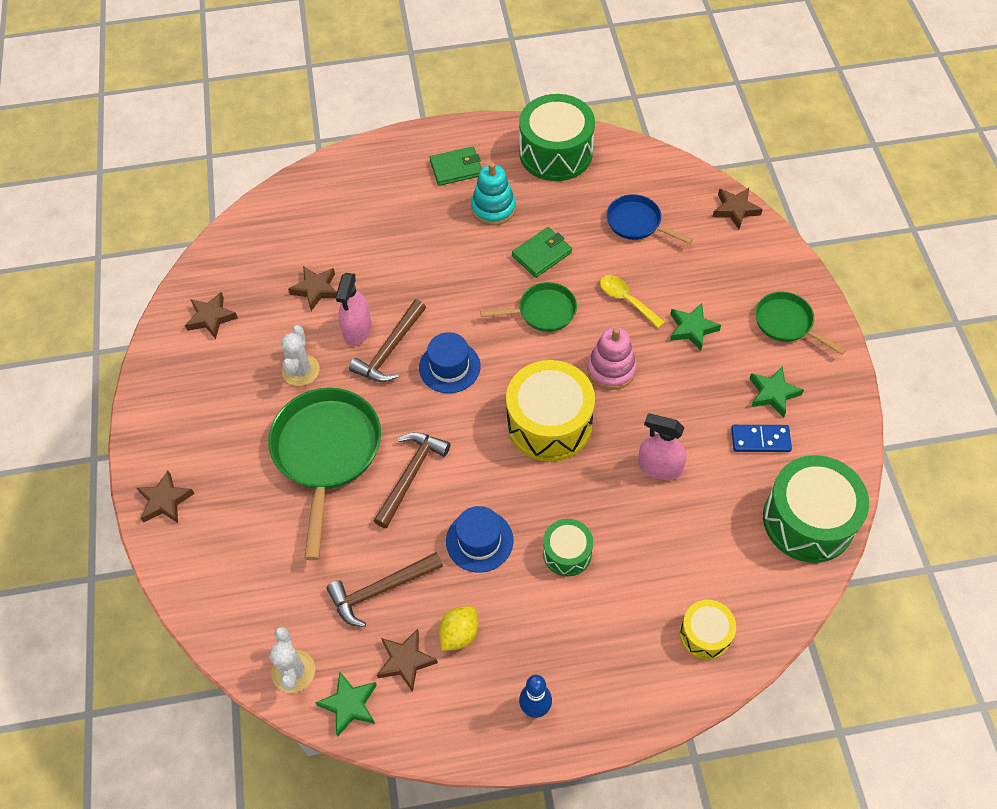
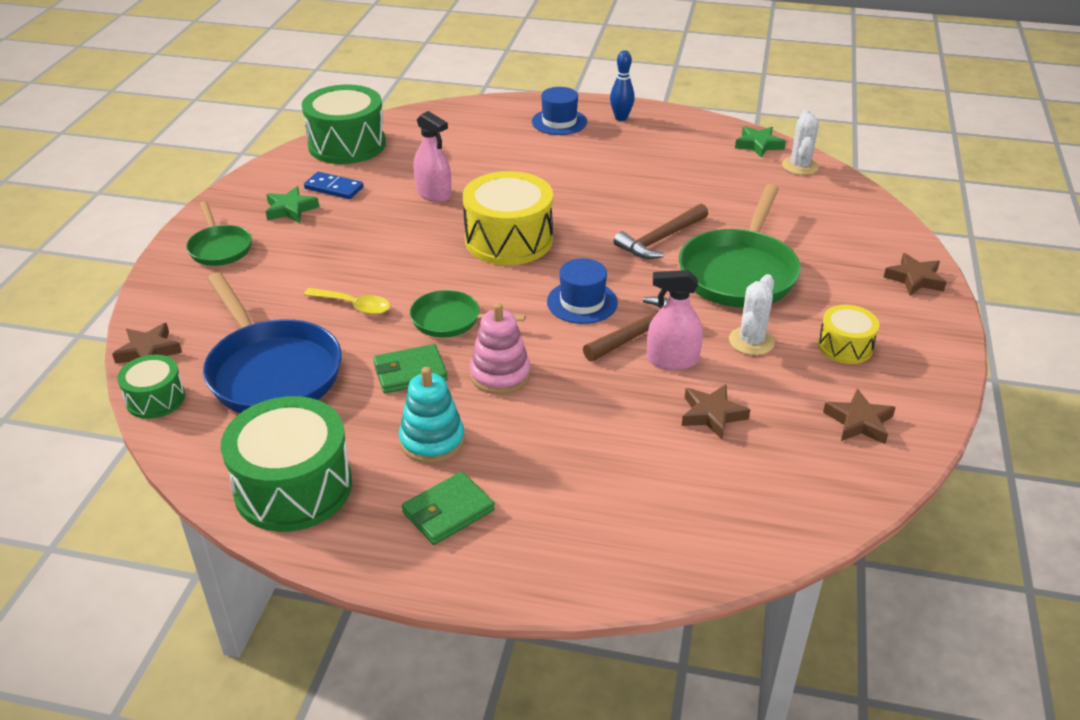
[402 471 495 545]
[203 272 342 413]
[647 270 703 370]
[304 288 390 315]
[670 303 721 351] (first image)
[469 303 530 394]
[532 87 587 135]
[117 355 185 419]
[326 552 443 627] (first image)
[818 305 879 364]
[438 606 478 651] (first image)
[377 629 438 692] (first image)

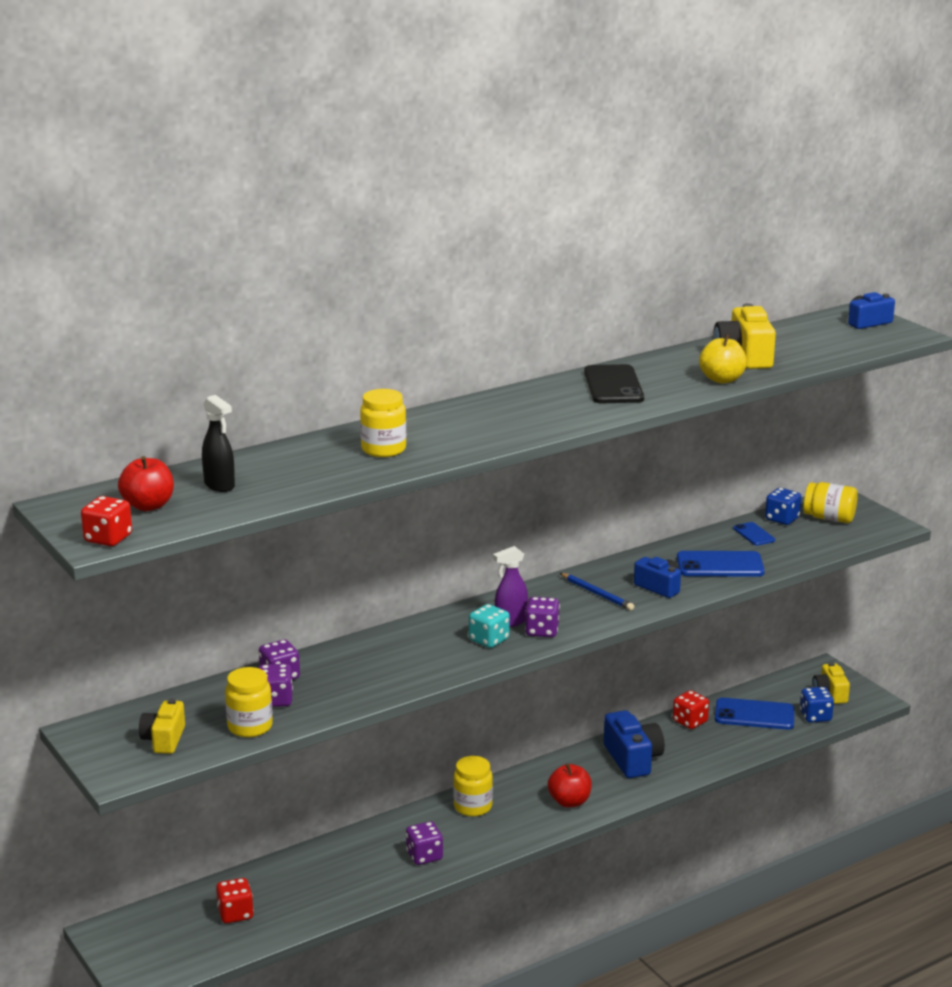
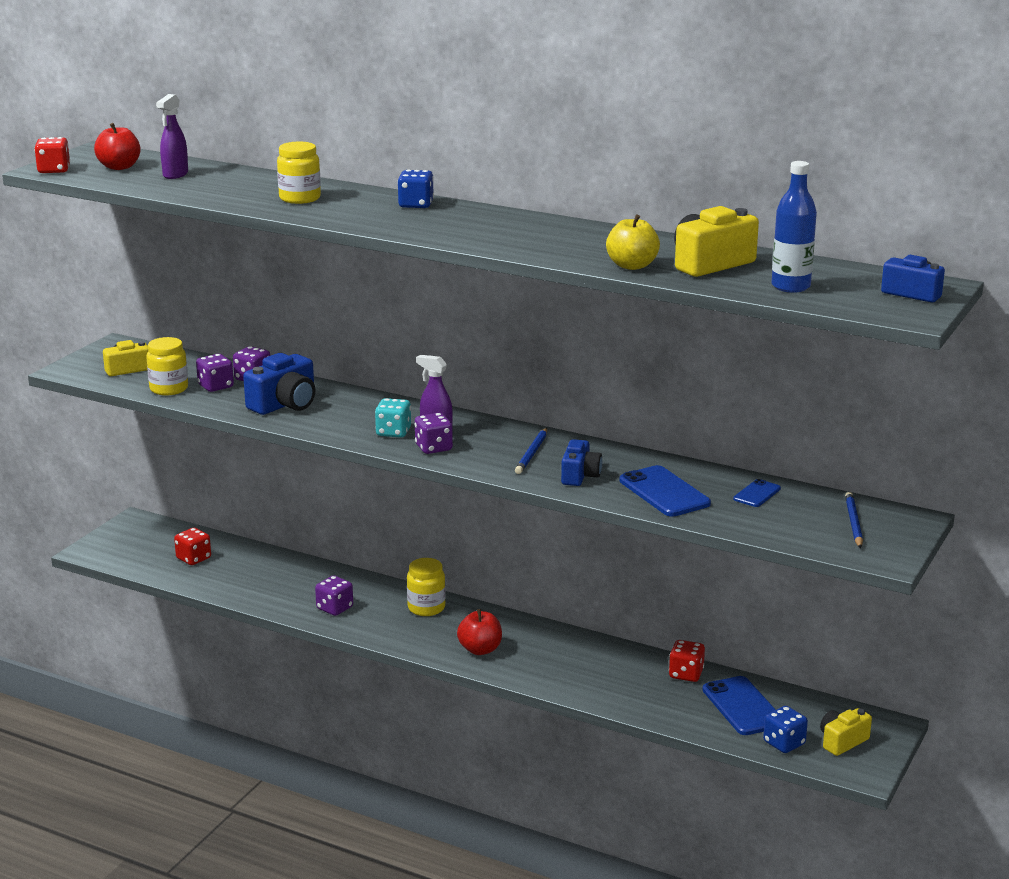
[584 364 644 403] (first image)
[156 94 188 179]
[845 492 863 548]
[397 170 434 208]
[243 353 315 415]
[771 161 817 293]

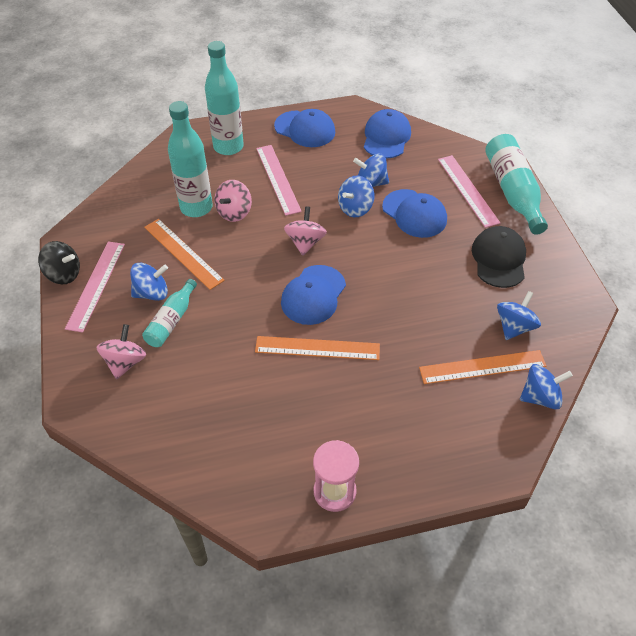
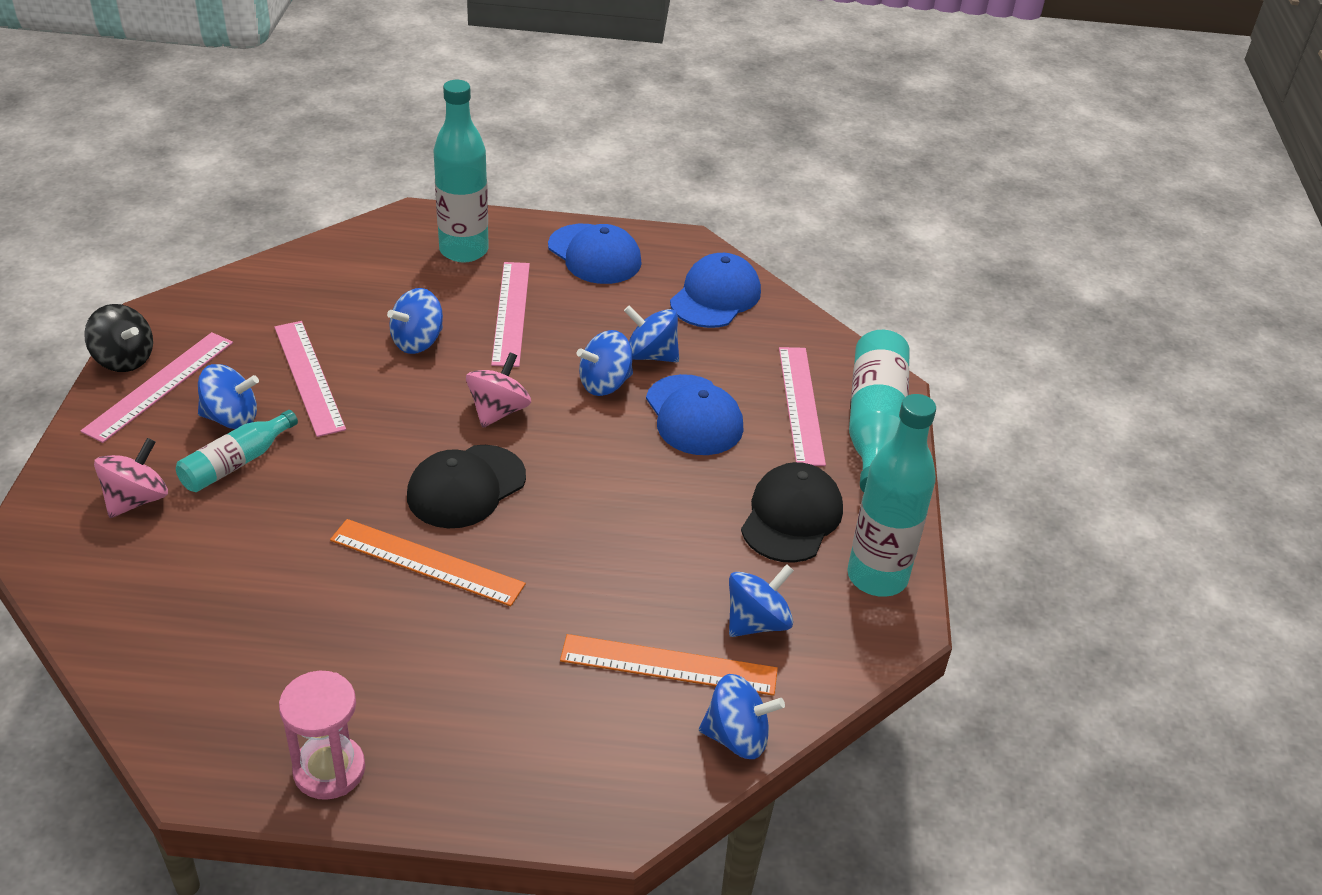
[847 394 936 597]
[387 288 443 354]
[275 321 346 437]
[407 445 526 528]

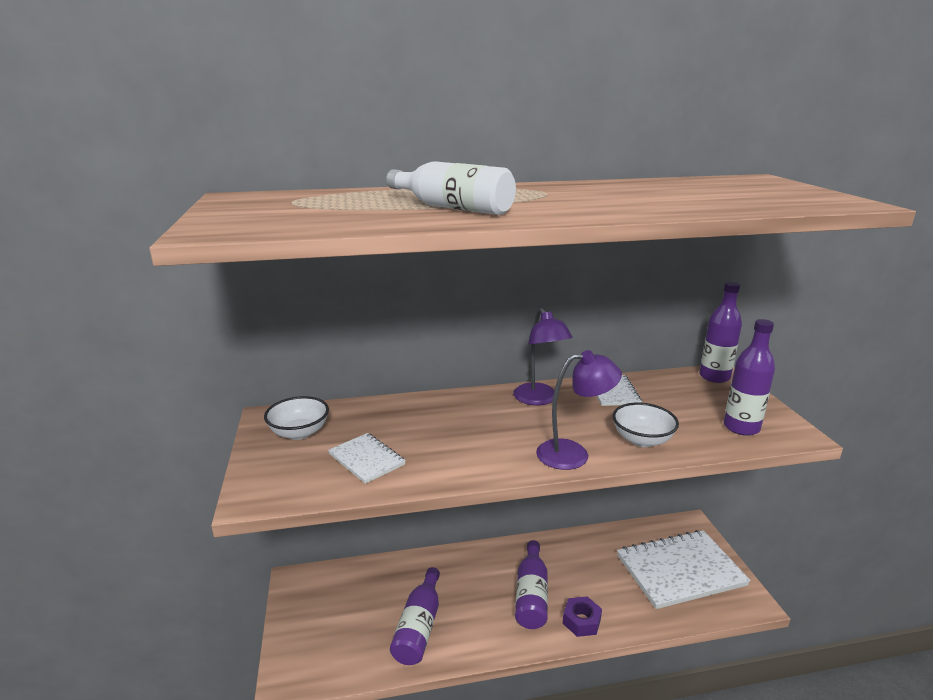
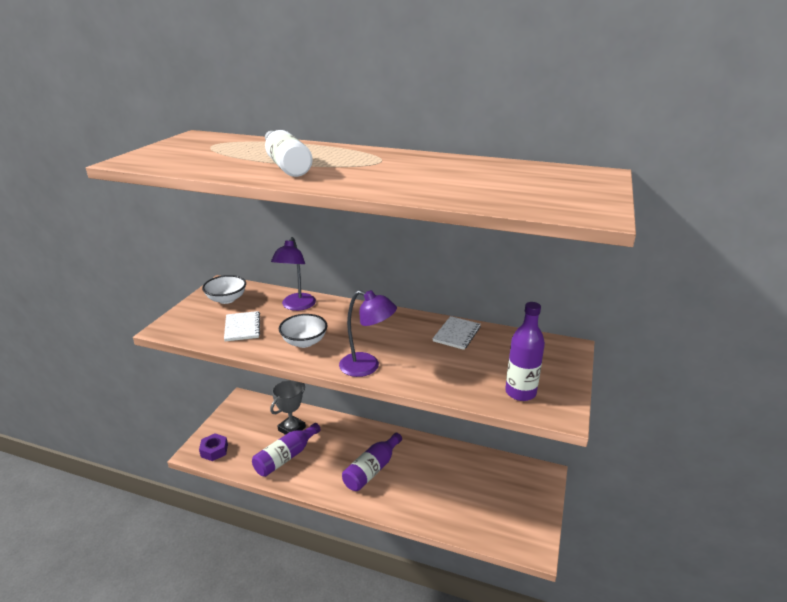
[699 282 742 383] (first image)
[271 237 316 311]
[279 314 327 348]
[617 530 751 609] (first image)
[199 433 228 461]
[270 380 306 435]

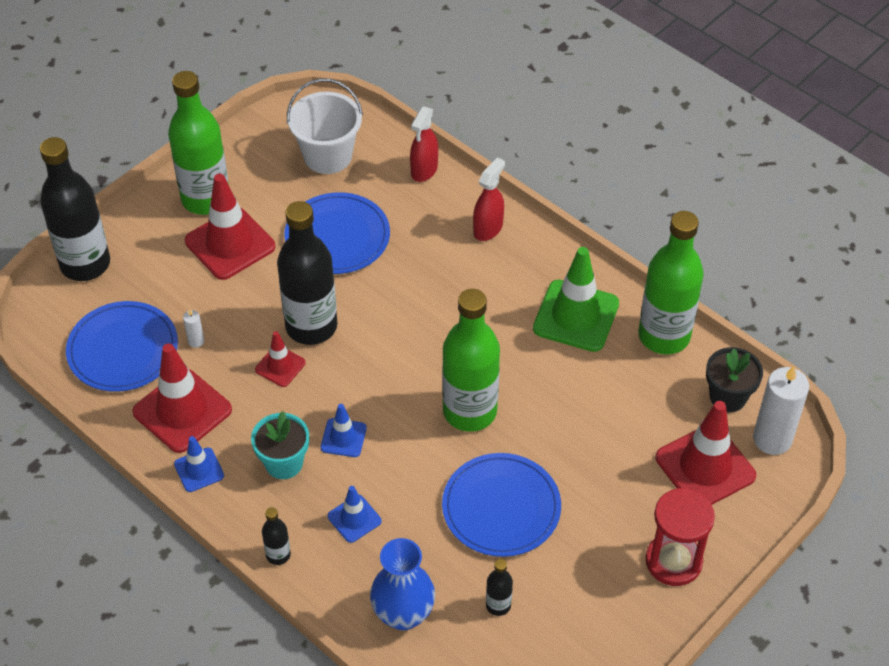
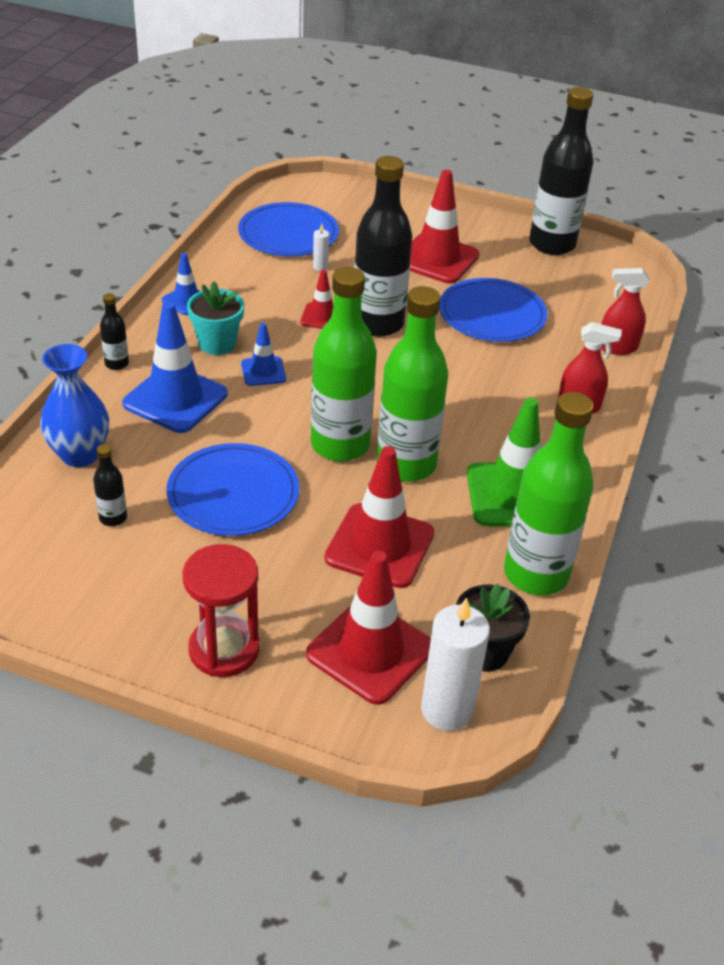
[377 286 448 482]
[287 78 363 174] (first image)
[529 87 593 255]
[325 446 434 588]
[122 302 227 433]

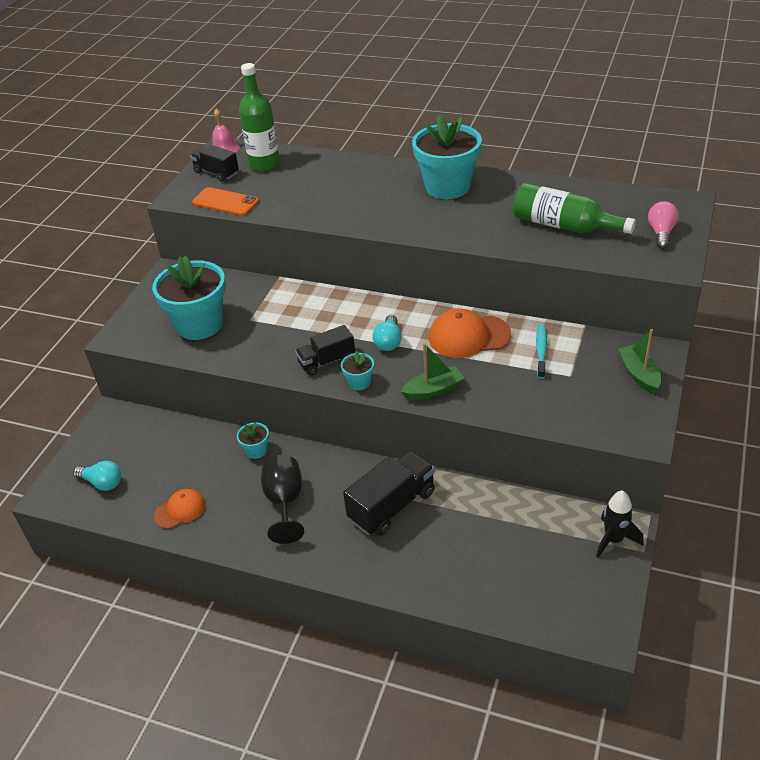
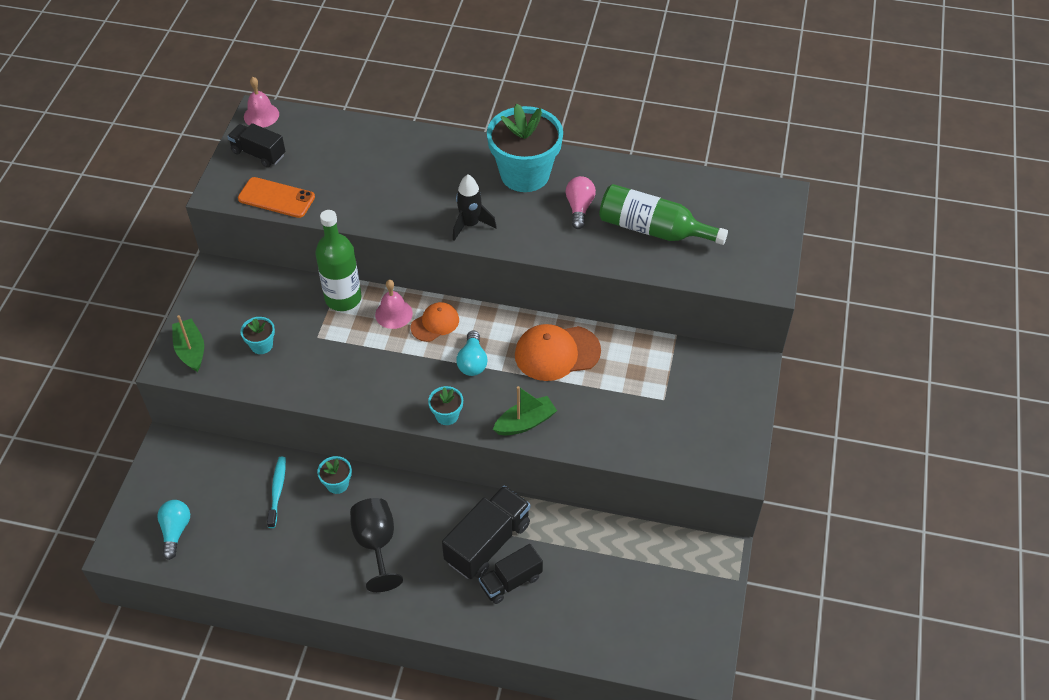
[315 210 361 311]
[565 176 596 229]
[240 317 275 354]
[267 457 286 528]
[479 544 543 604]
[172 315 204 372]
[157 500 190 560]
[411 302 459 342]
[453 175 497 241]
[375 280 413 329]

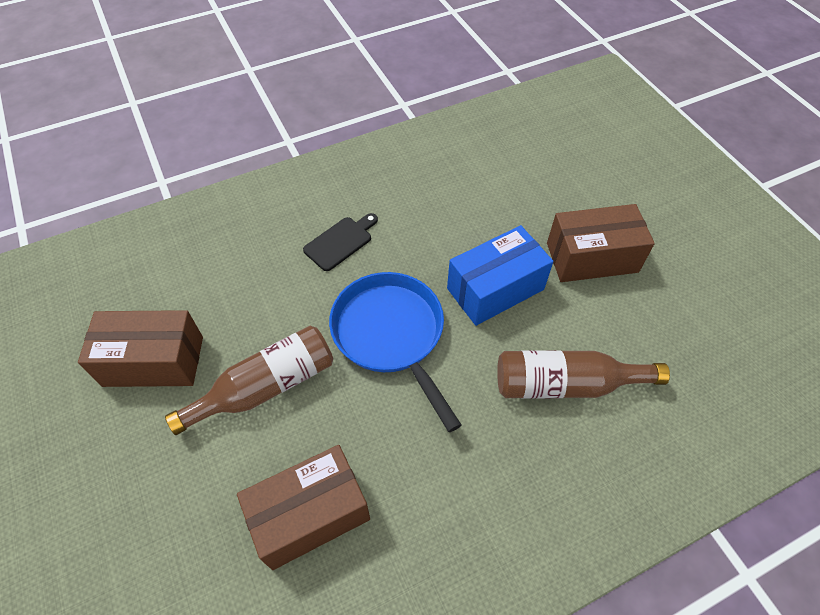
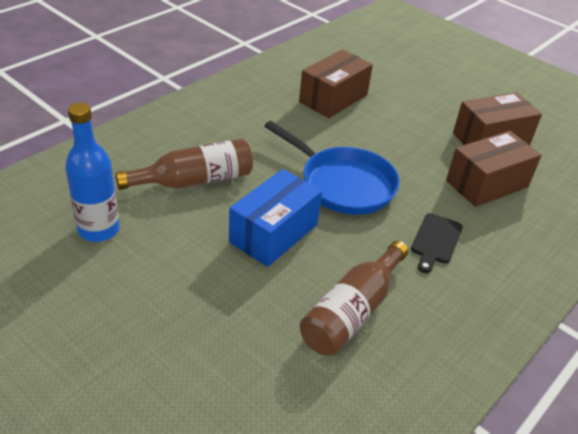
[446 131 542 207]
[300 241 409 356]
[65 103 119 242]

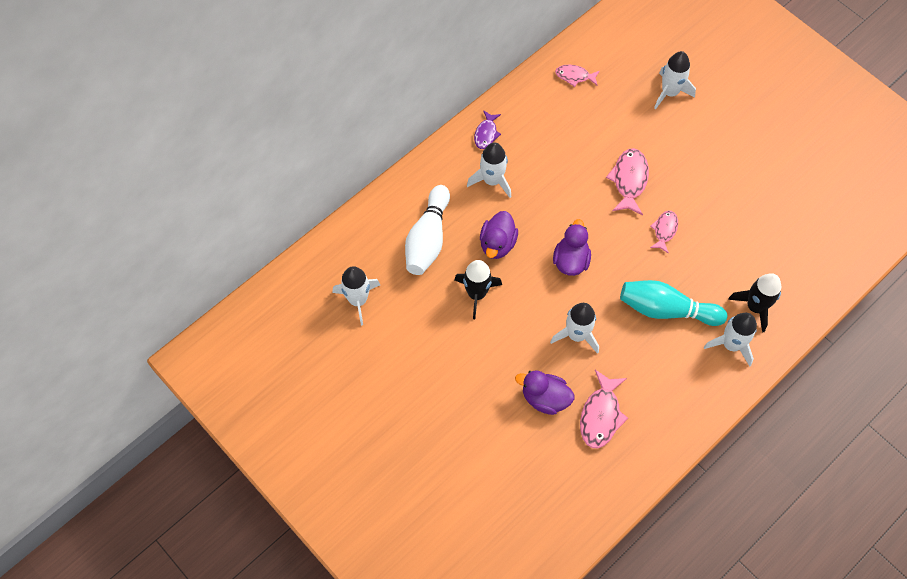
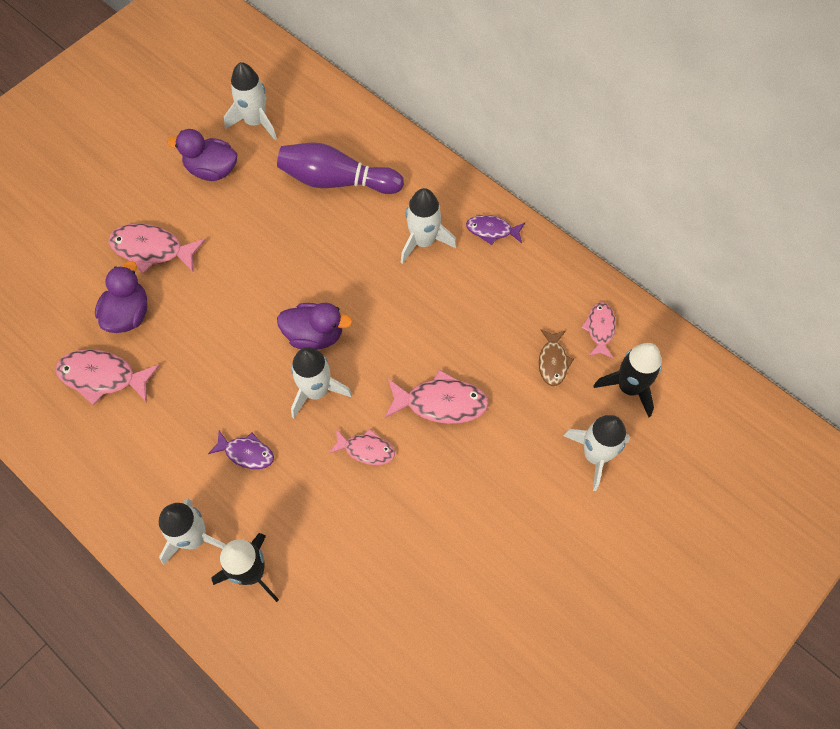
[277 142 404 194]
[167 129 238 181]
[593 343 662 417]
[208 431 274 469]
[291 347 352 418]
[108 224 206 274]
[539 329 574 386]

